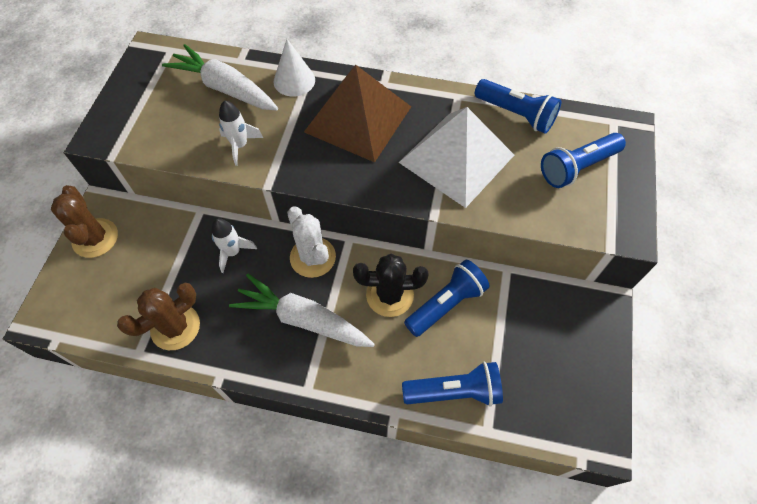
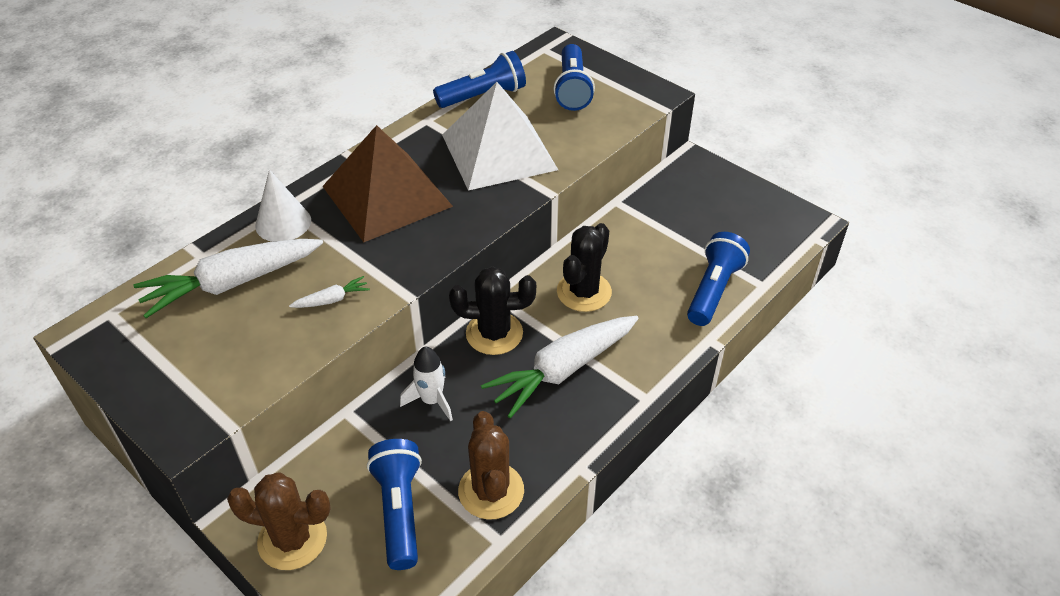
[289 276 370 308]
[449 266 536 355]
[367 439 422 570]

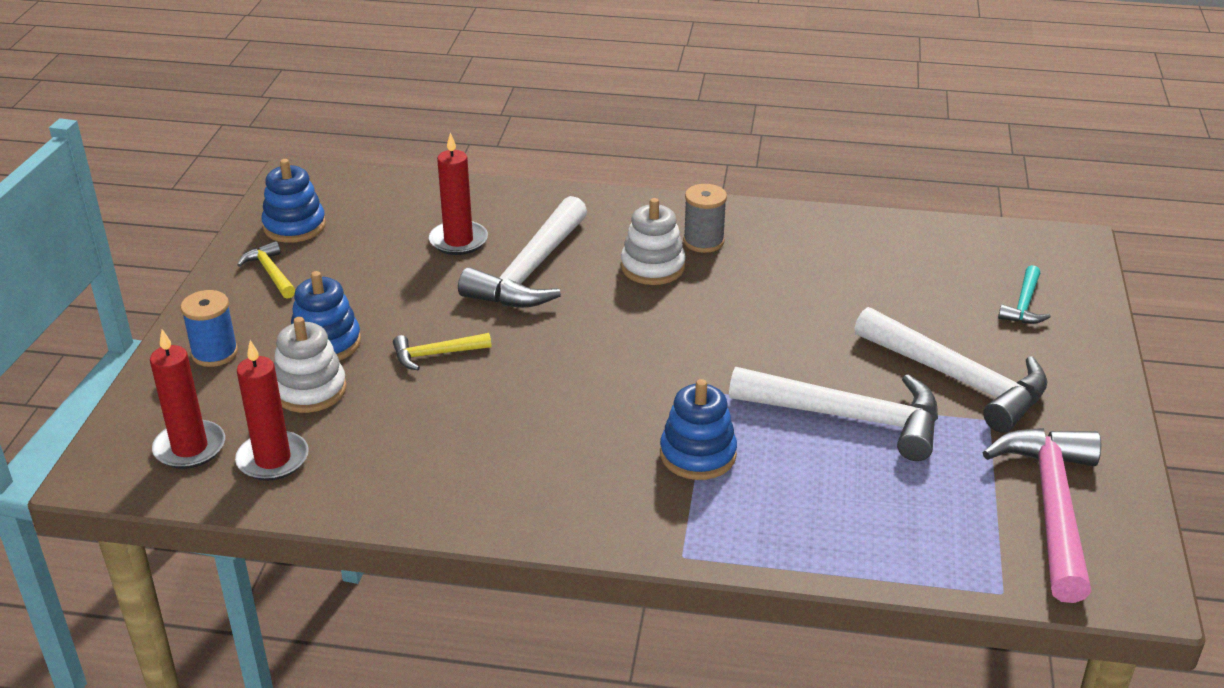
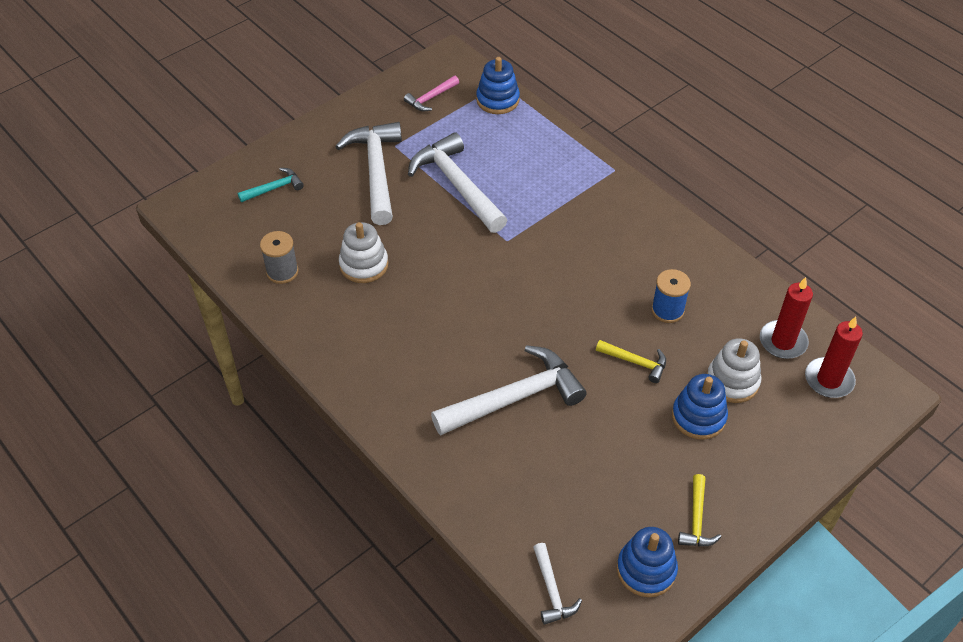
[429 132 488 255] (first image)
[260 231 299 284]
[339 222 388 283]
[651 269 691 323]
[476 57 520 114]
[404 76 459 111]
[533 543 582 625]

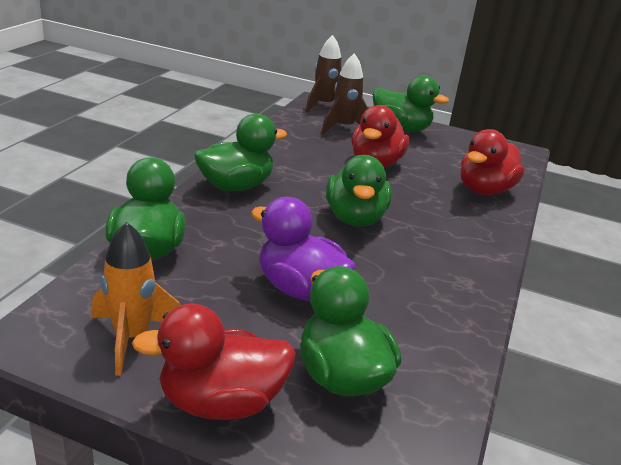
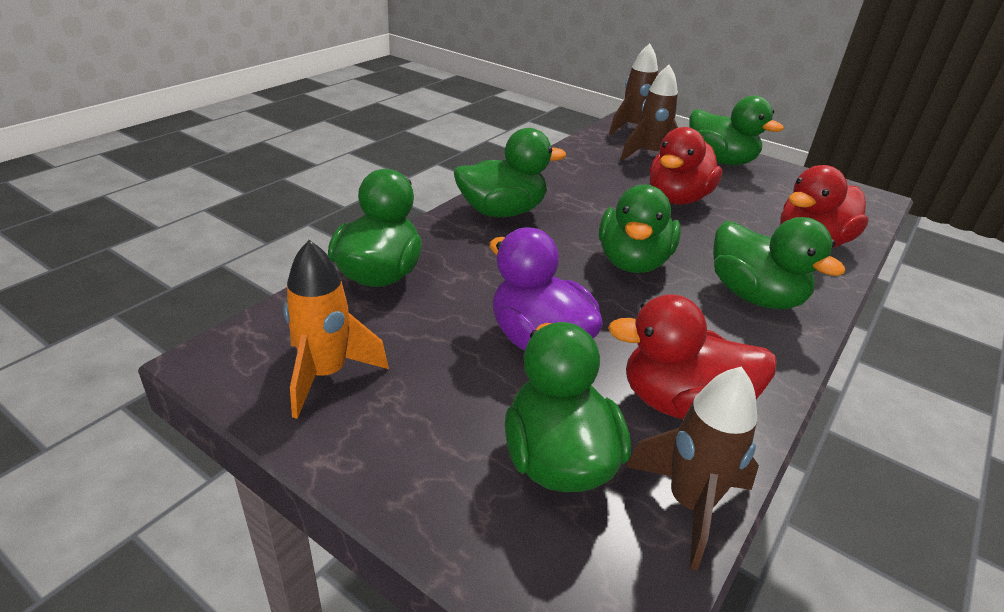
[608 294 777 419]
[713 217 846 309]
[626 366 759 571]

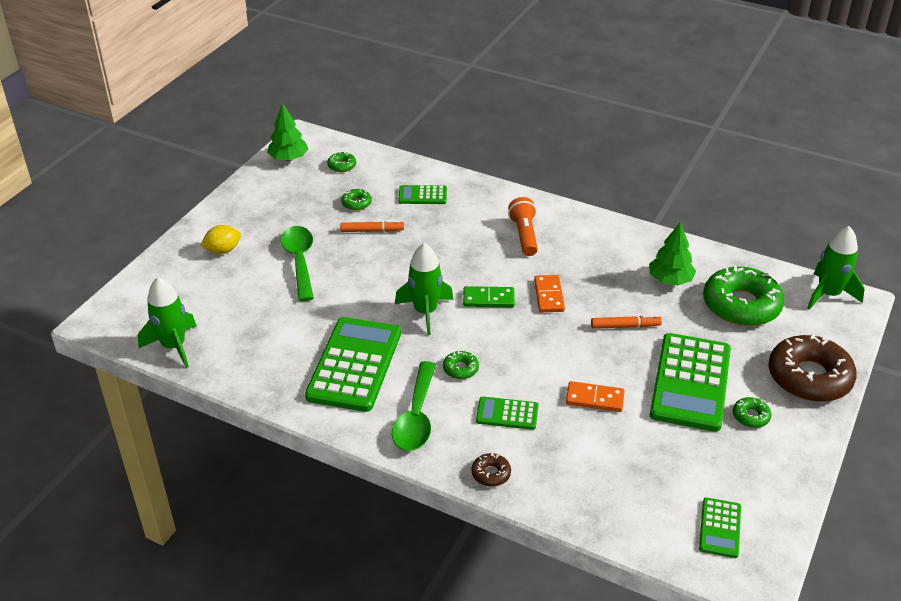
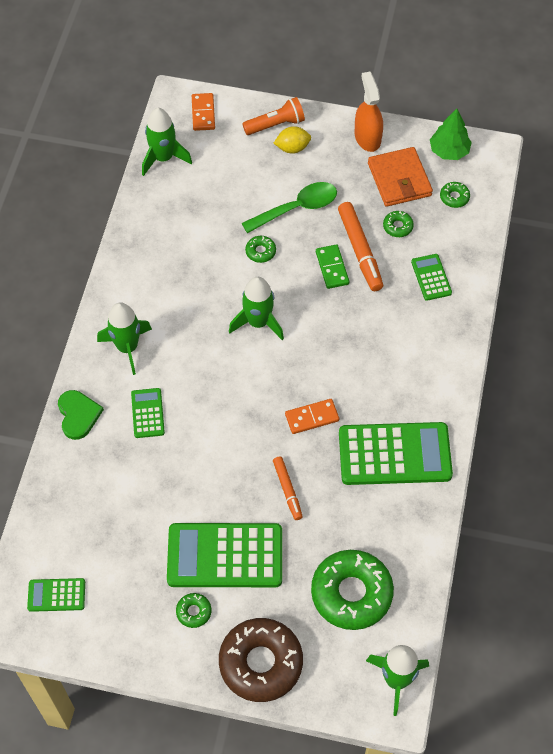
[242 97 305 135]
[338 202 383 291]
[649 222 696 285] (first image)
[274 126 311 154]
[316 244 349 289]
[339 422 453 485]
[245 236 276 263]
[97 302 152 375]
[192 93 215 131]
[58 390 104 440]
[355 72 383 152]
[368 147 433 207]

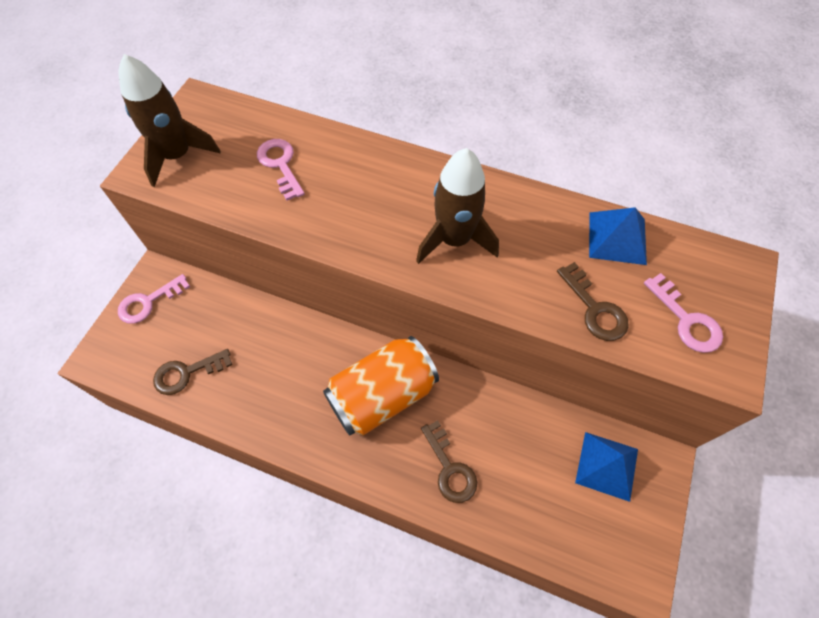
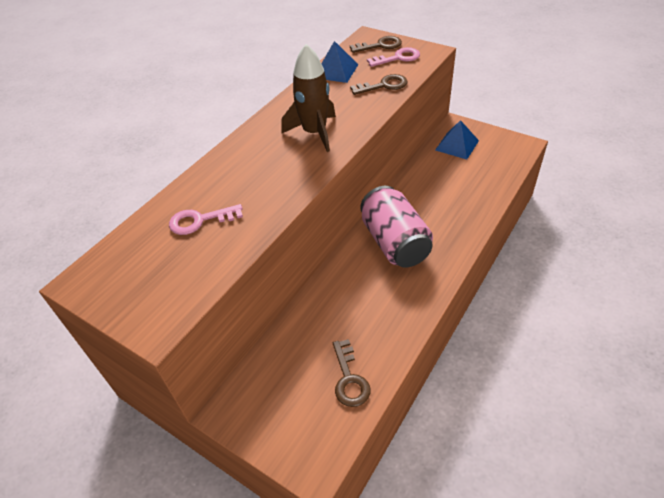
[119 54 220 187] (first image)
[118 274 190 324] (first image)
[360 186 433 268]
[350 36 402 53]

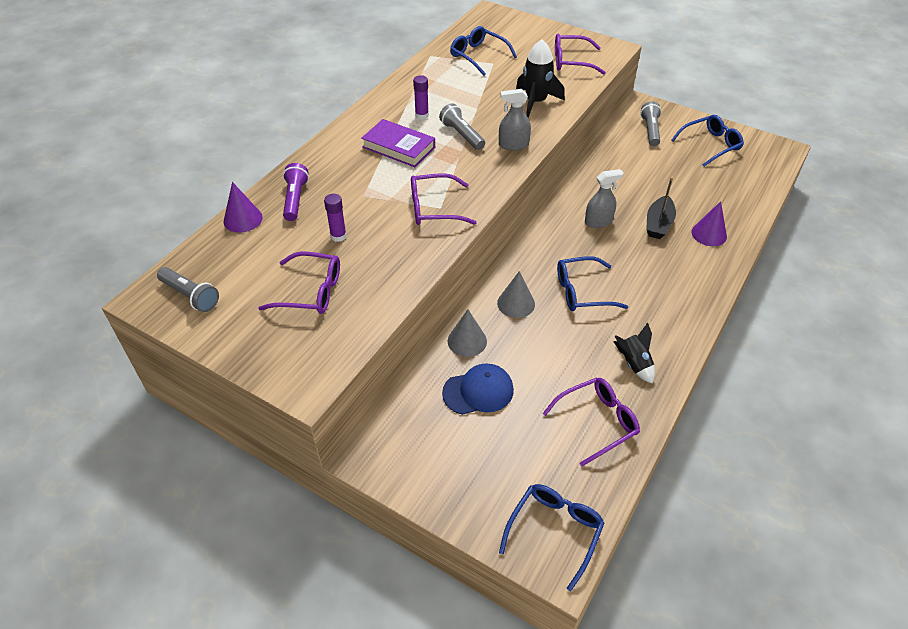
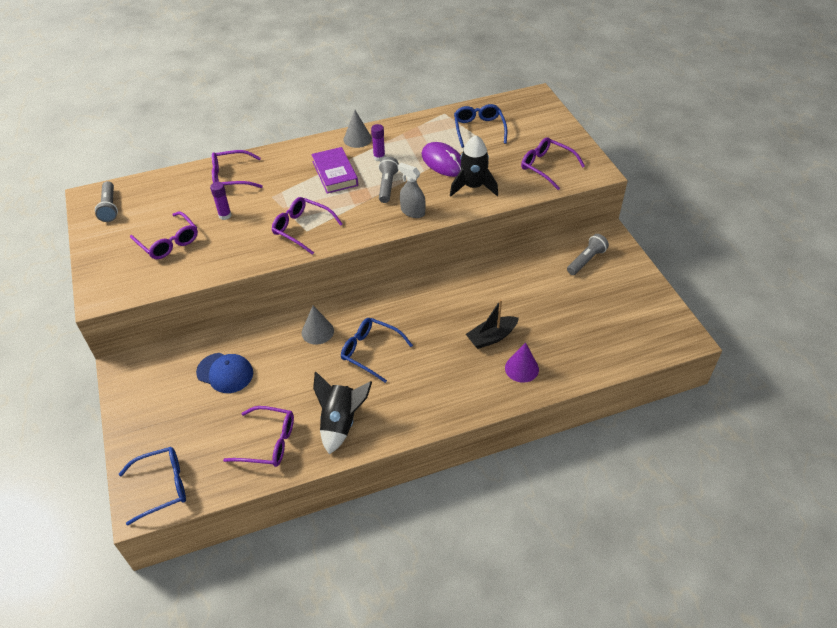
[671 115 744 167] (first image)
[212 150 263 188]
[585 169 624 228] (first image)
[224 182 263 233] (first image)
[344 110 372 148]
[313 372 372 454]
[422 142 461 177]

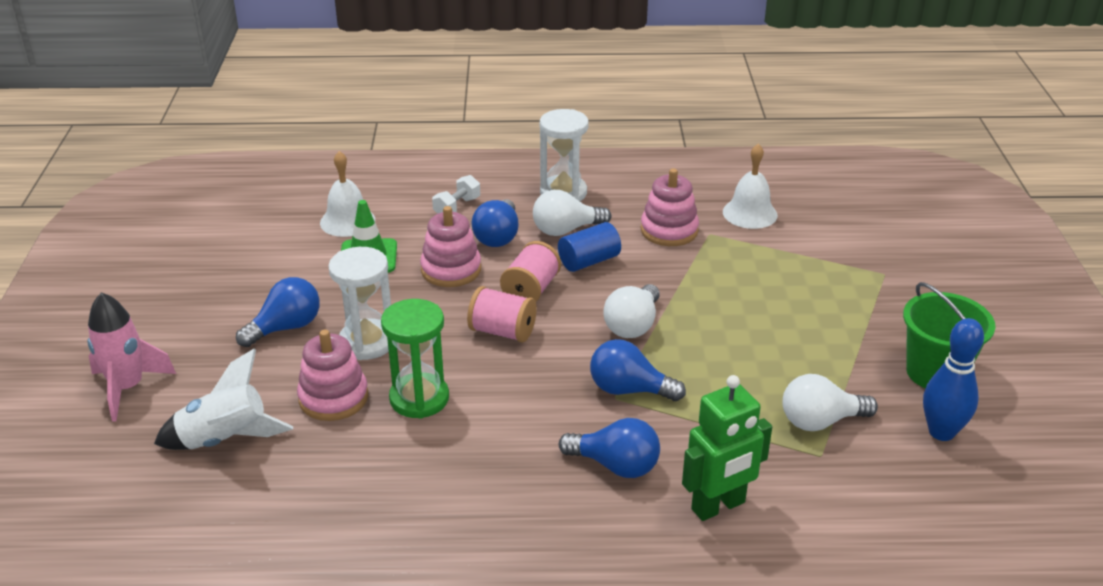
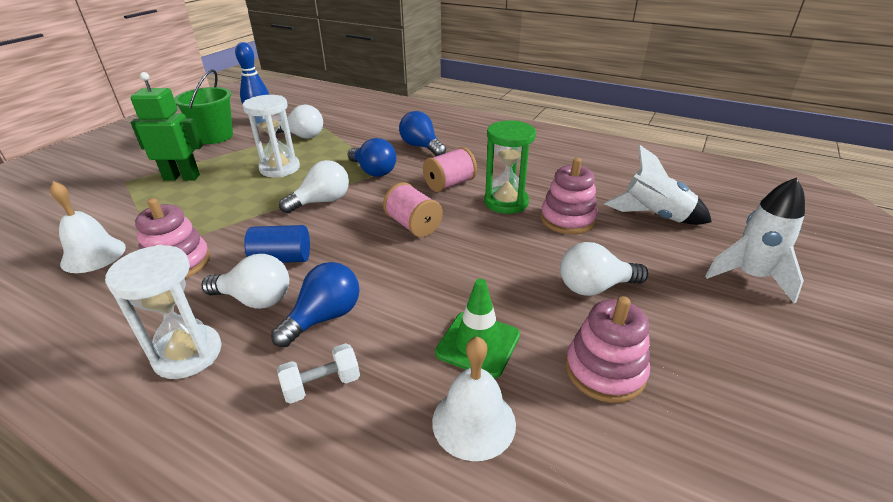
[565 296 650 403]
[423 147 477 192]
[243 95 300 177]
[560 242 648 296]
[705 178 805 303]
[131 72 203 181]

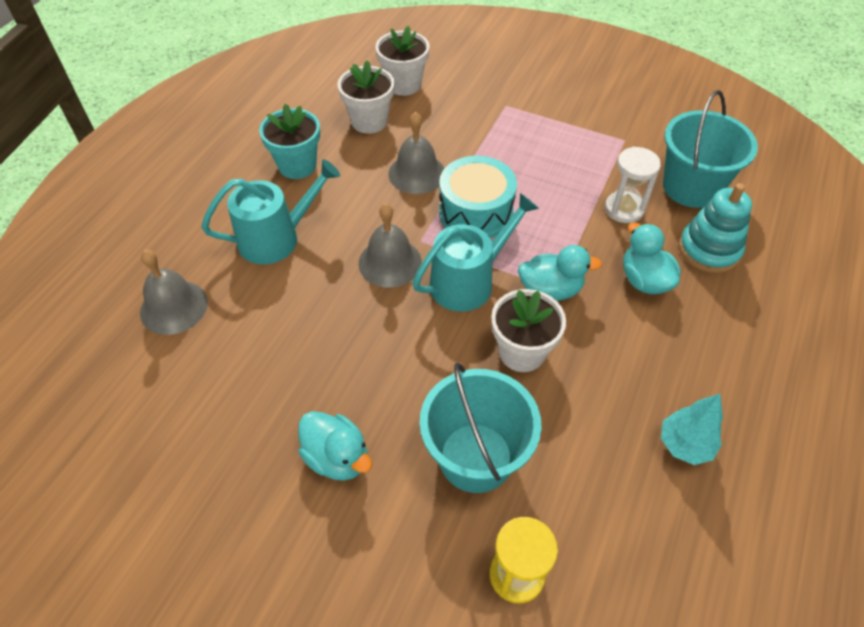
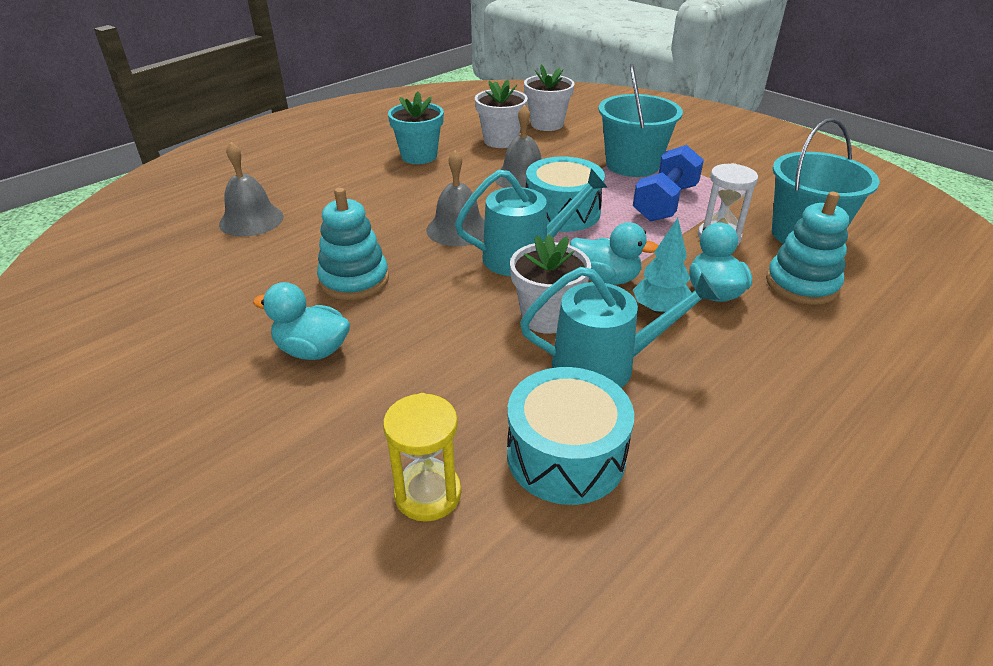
[520 267 720 388]
[598 64 683 177]
[633 218 692 314]
[253 282 350 360]
[633 145 704 222]
[317 188 389 300]
[507 367 634 505]

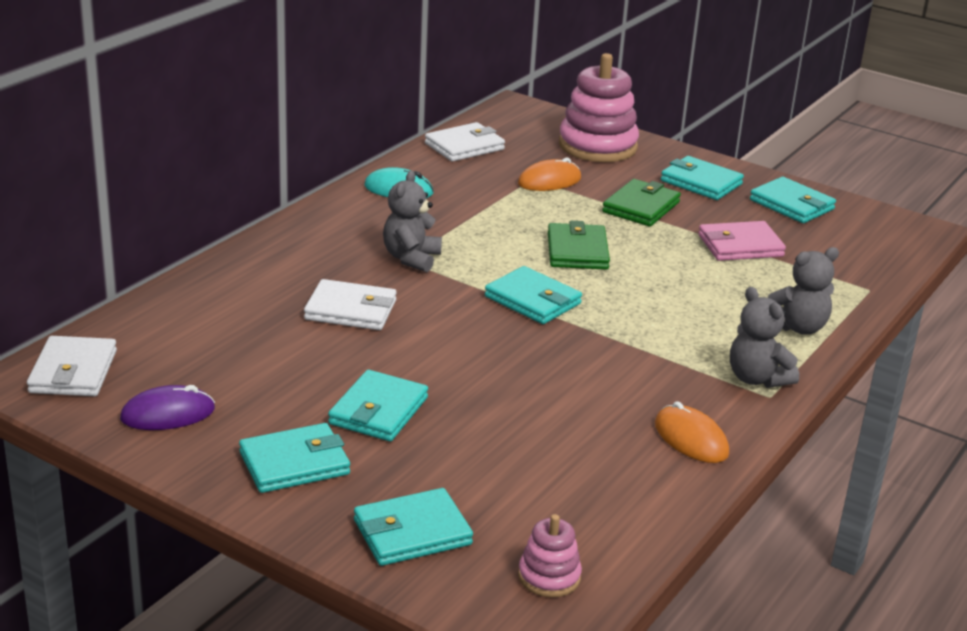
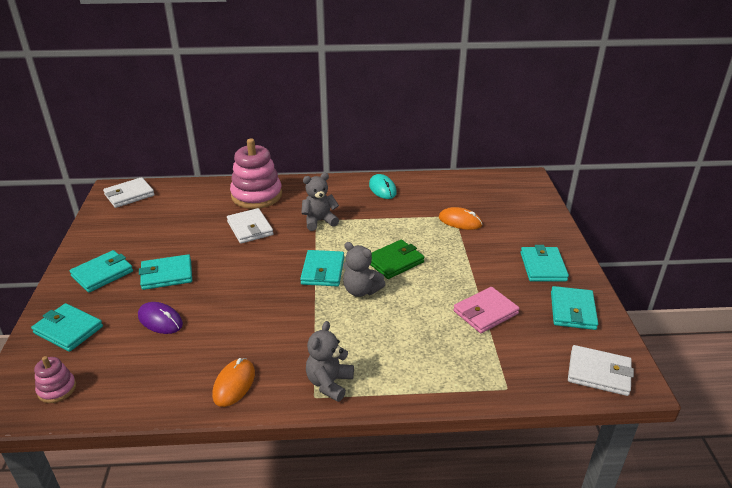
[230 139 282 209]
[568 345 634 396]
[602 179 681 226] (first image)
[453 287 520 333]
[343 242 386 297]
[138 302 183 334]
[69 250 133 293]

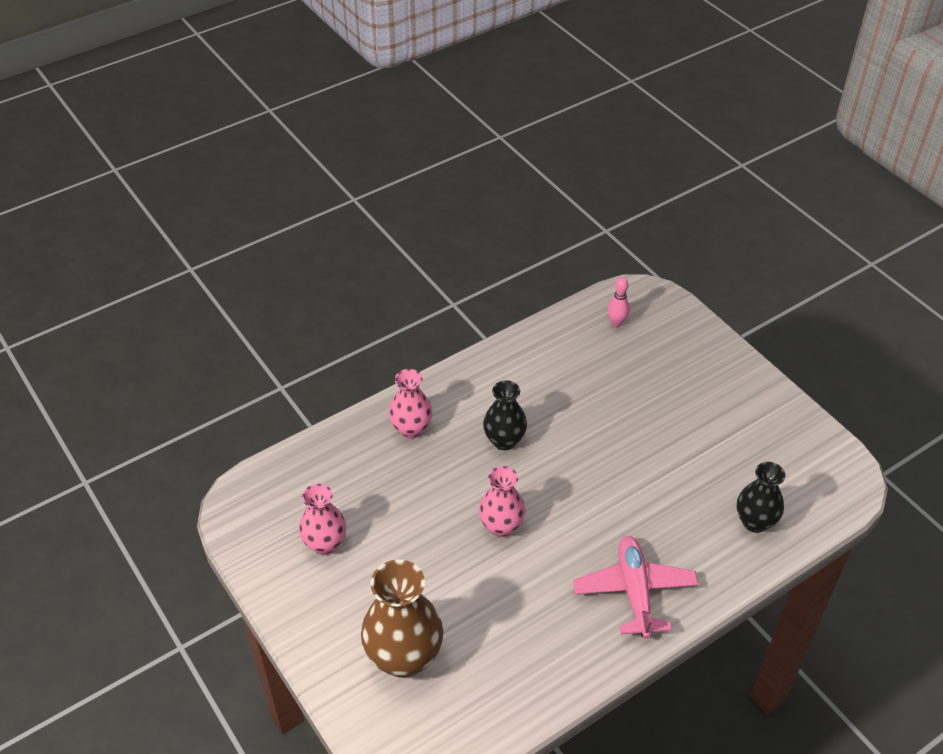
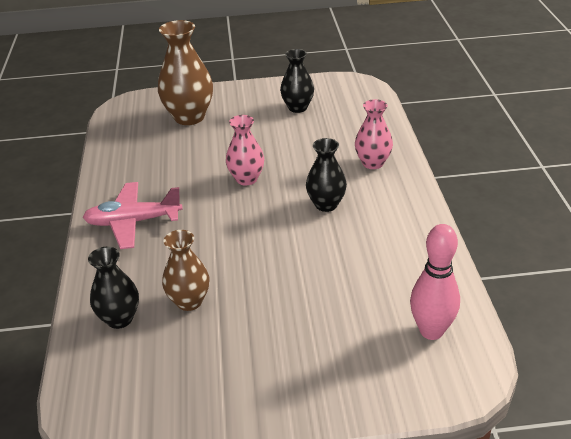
[410 224 460 340]
[280 49 314 113]
[83 182 183 249]
[162 230 209 311]

